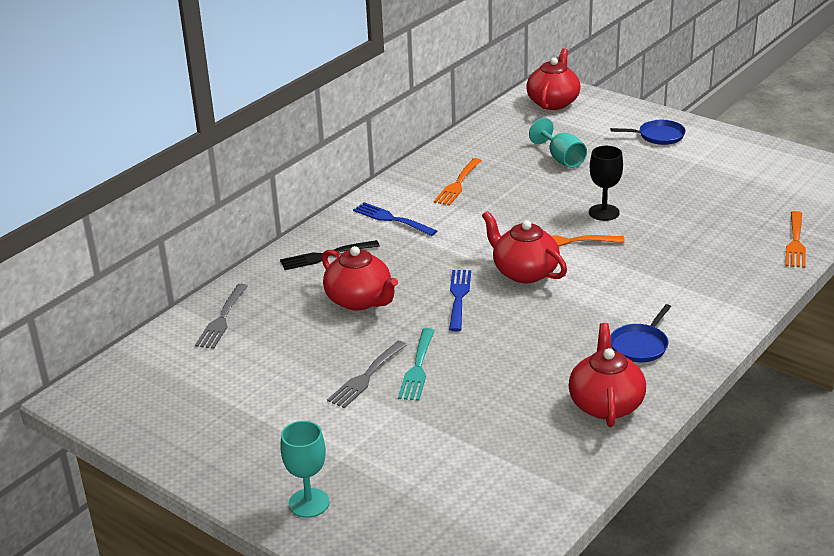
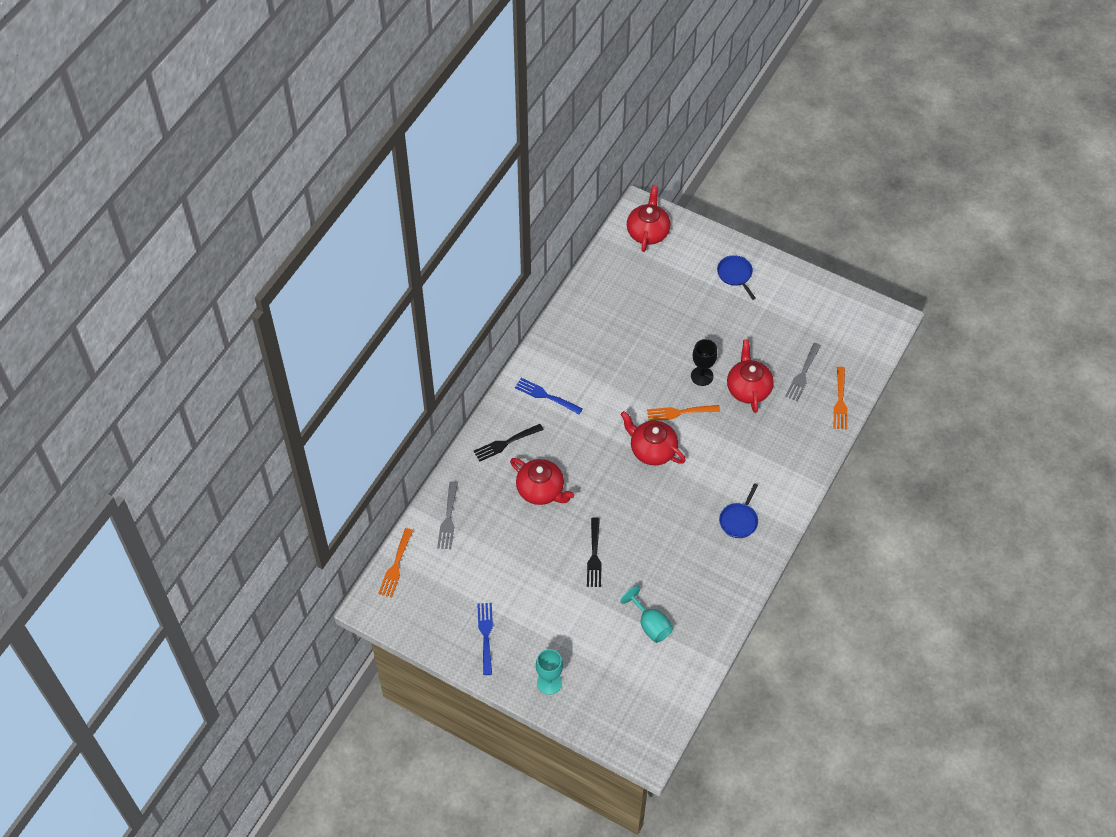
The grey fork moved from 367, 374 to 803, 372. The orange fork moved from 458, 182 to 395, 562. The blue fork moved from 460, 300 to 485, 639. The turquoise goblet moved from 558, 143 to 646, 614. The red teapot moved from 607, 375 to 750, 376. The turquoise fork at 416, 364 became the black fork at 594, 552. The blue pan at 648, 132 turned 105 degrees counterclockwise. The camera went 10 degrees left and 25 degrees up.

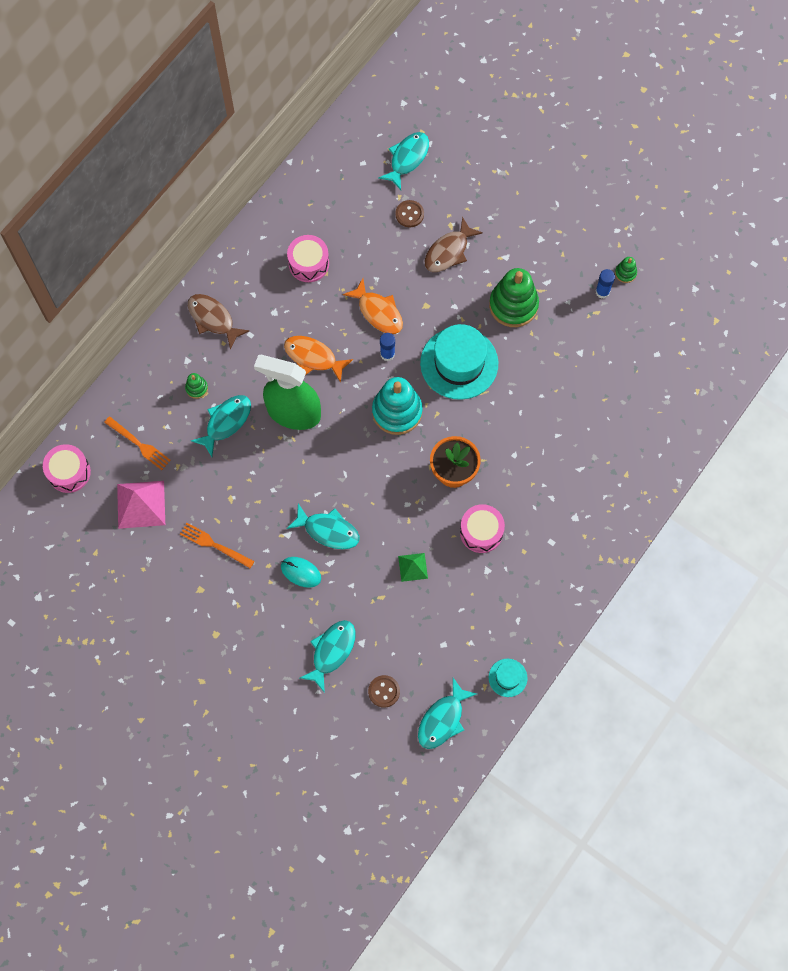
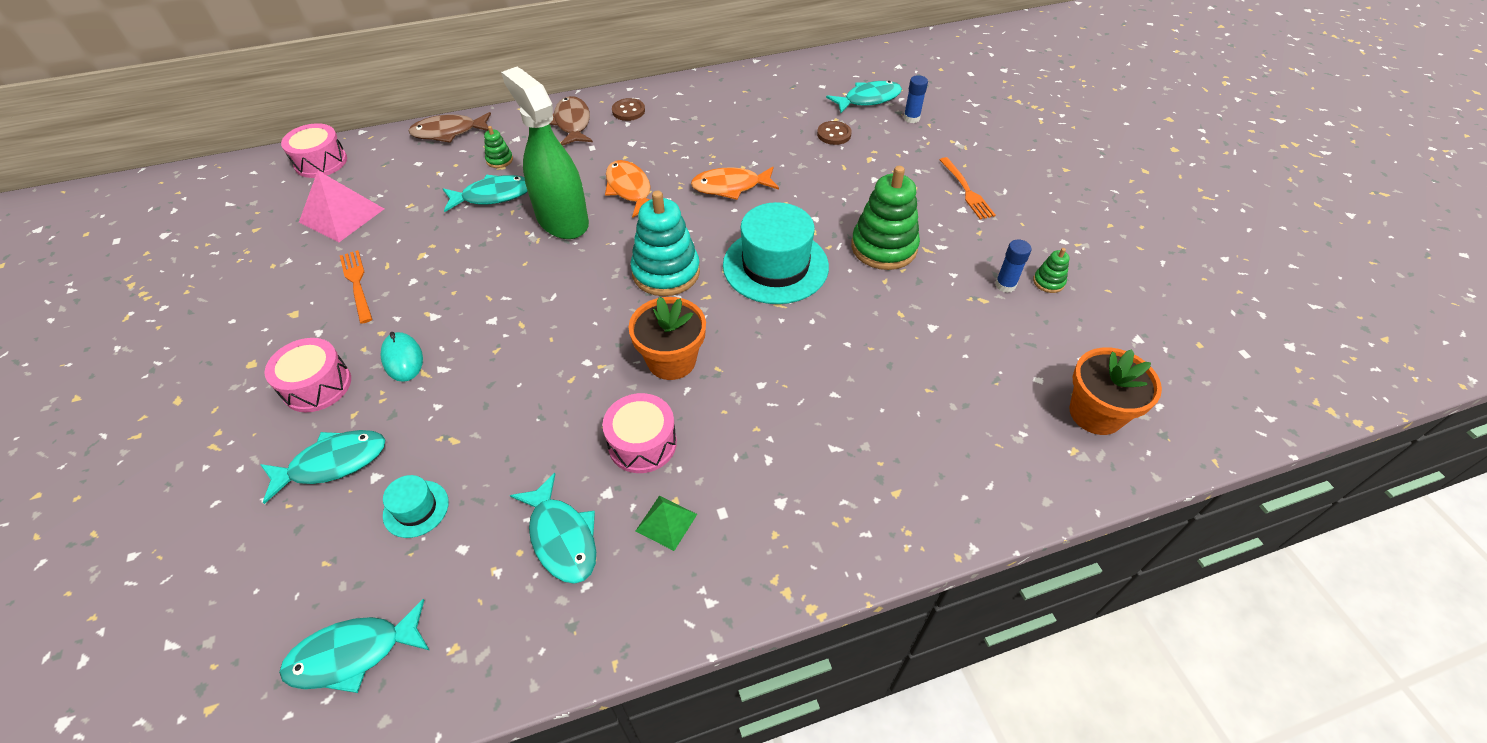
The orange flower pot at 1116, 391 appeared. The orange fork moved from 137, 443 to 968, 188. The turquoise fish moved from 323, 526 to 553, 528. The pink drum moved from 308, 258 to 308, 375. The brown button moved from 384, 691 to 628, 109. The blue glue stick moved from 387, 347 to 915, 99. The green pyramid moved from 413, 567 to 666, 523. The brown fish moved from 454, 244 to 450, 127. The turquoise hat moved from 508, 678 to 416, 506. The orange fish at 373, 306 turned 90 degrees clockwise. The camera went 35 degrees right and 20 degrees down.

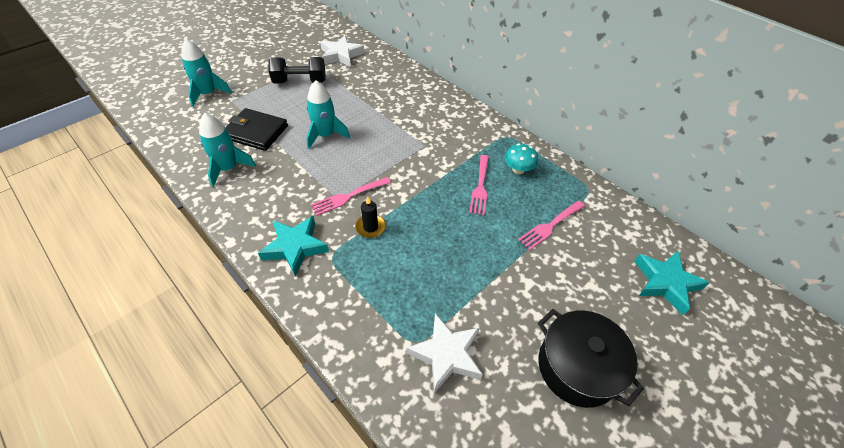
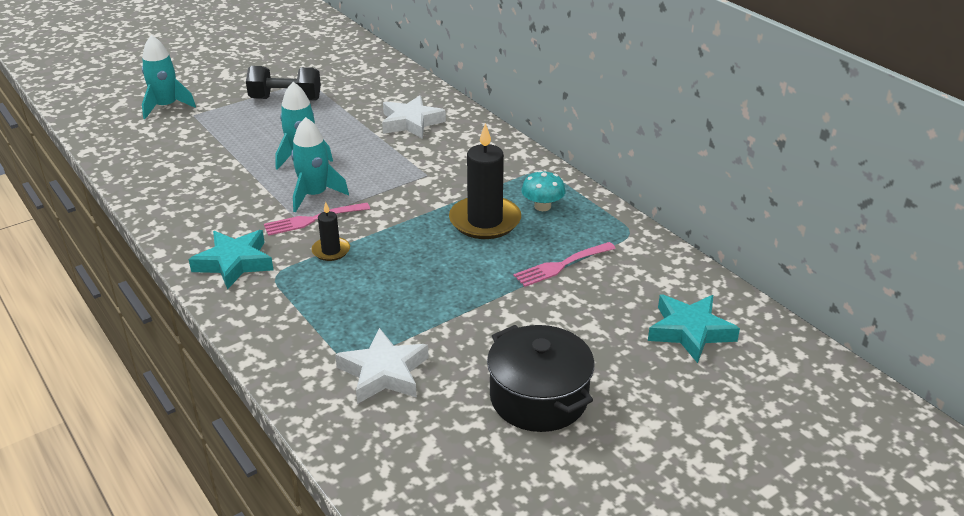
The black wallet at 256, 129 disappeared. The turquoise rocket moved from 227, 150 to 320, 164. The white star moved from 342, 51 to 414, 117. The pink fork at 479, 185 was replaced by the black candle at 485, 181. The camera went 10 degrees right and 15 degrees down.

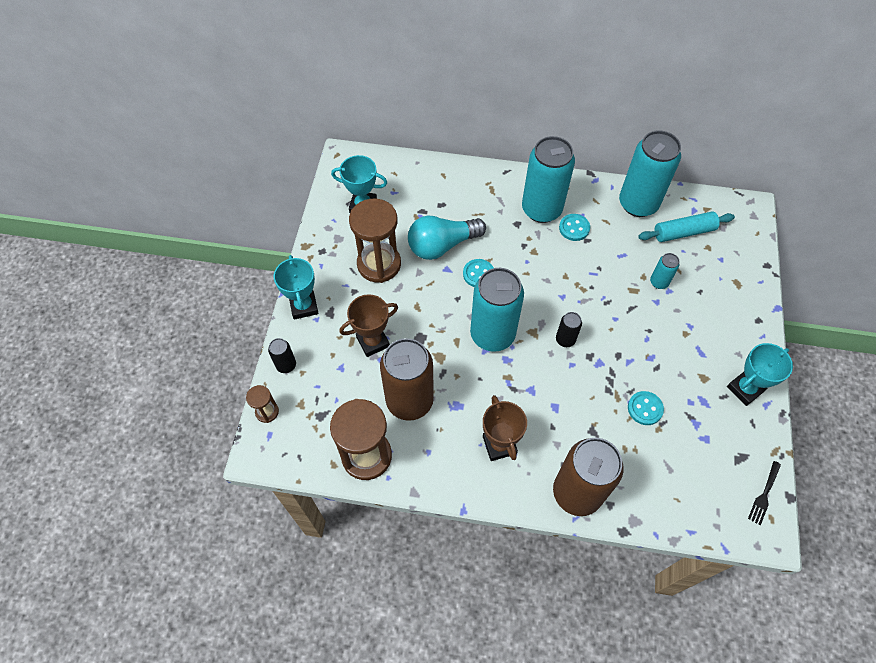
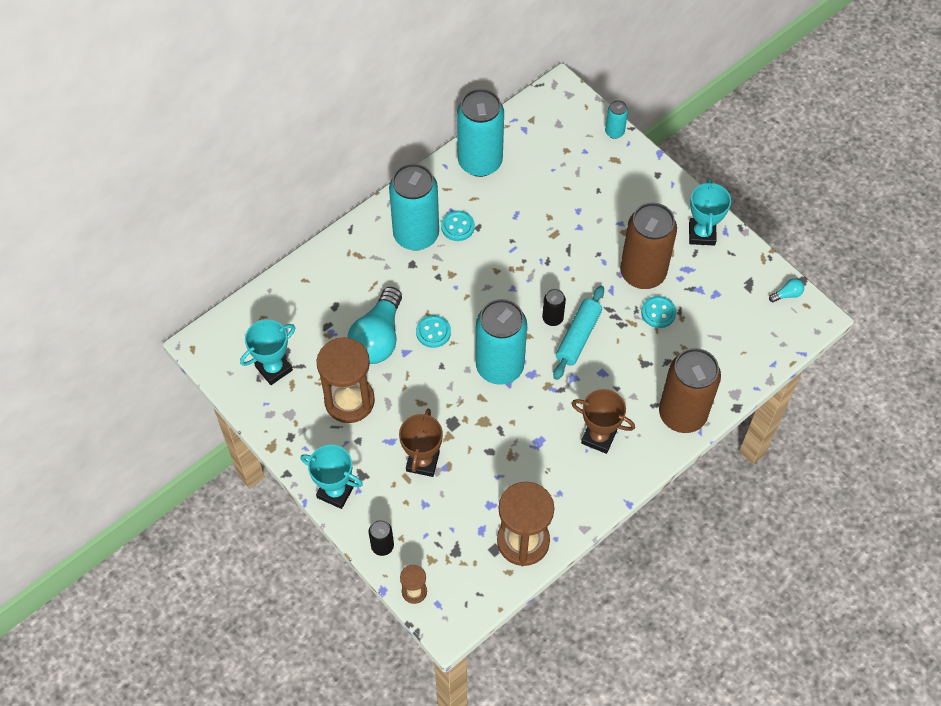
The brown can moved from 407, 379 to 648, 246. The turquoise rolling pin moved from 686, 226 to 578, 333. The turquoise can moved from 664, 271 to 616, 119. The black fork at 764, 493 was replaced by the turquoise light bulb at 786, 290. The camera went 50 degrees left and 0 degrees up.

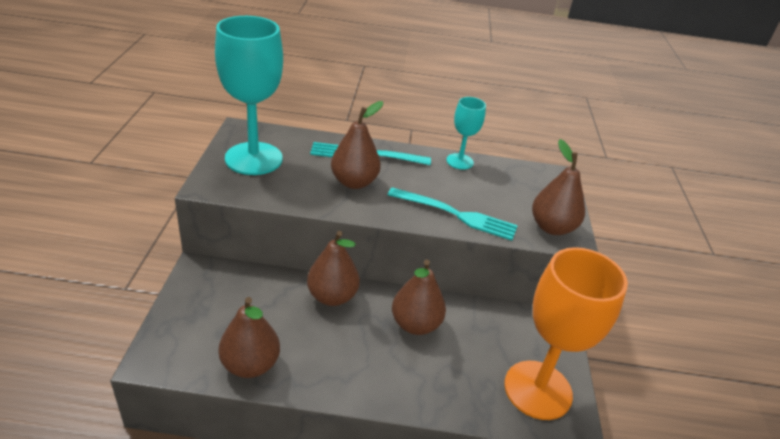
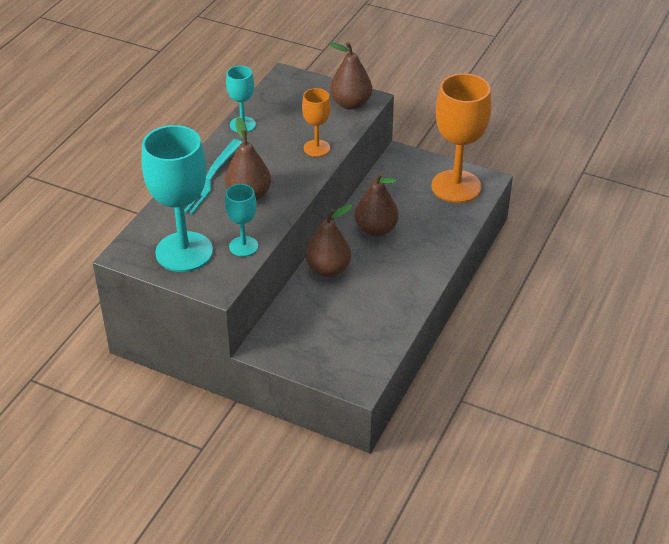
The brown pear at 249, 337 disappeared. The turquoise goblet at 241, 220 appeared. The turquoise fork at 452, 213 was replaced by the orange goblet at 316, 122. The camera went 65 degrees left and 5 degrees up.

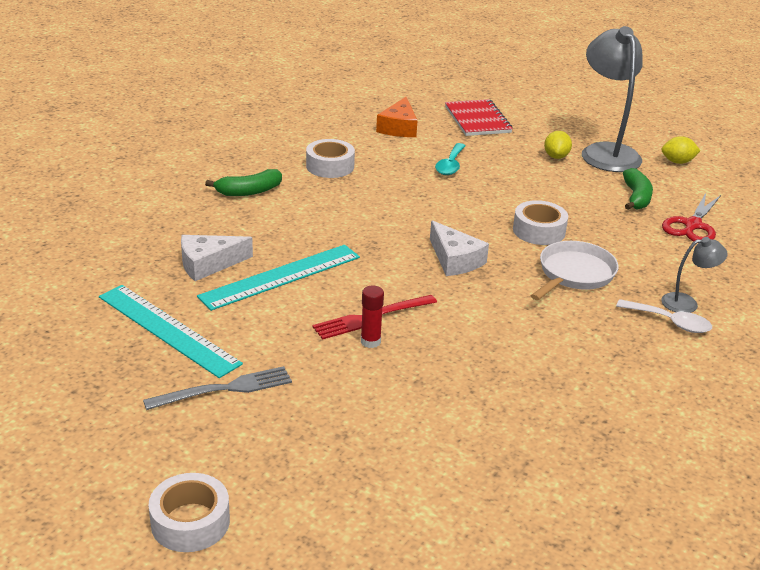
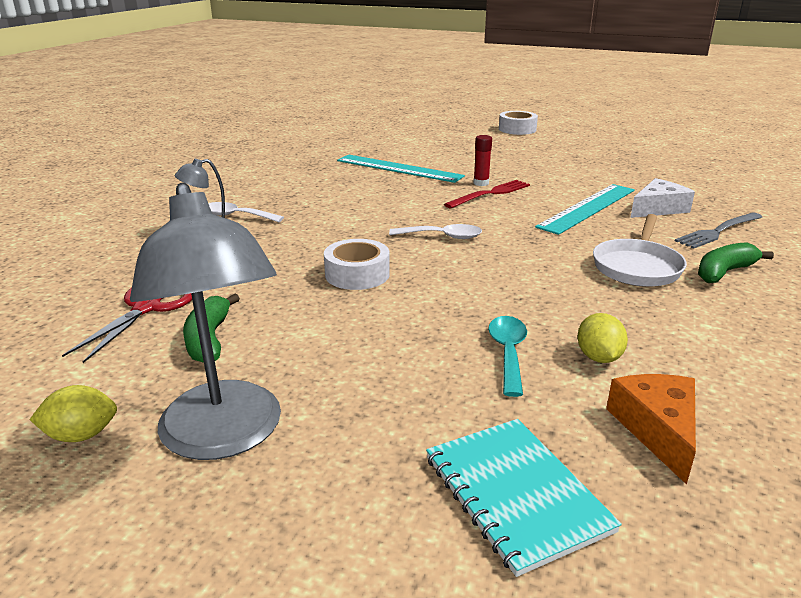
The white tape at 330, 158 disappeared. The turquoise ruler moved from 171, 331 to 401, 169. The grey fork moved from 217, 388 to 718, 231. The white pan moved from 575, 270 to 640, 250. The yellow lemon moved from 558, 145 to 602, 338. The white cheese at 459, 248 was replaced by the white spoon at 435, 231. The red notebook at 479, 117 became the turquoise notebook at 524, 498. The camera went 170 degrees right and 5 degrees down.

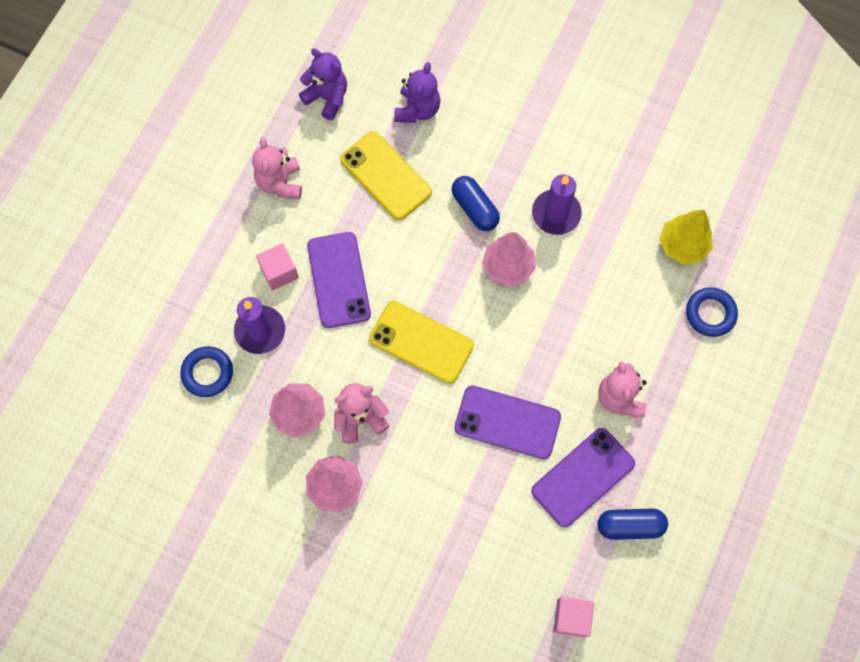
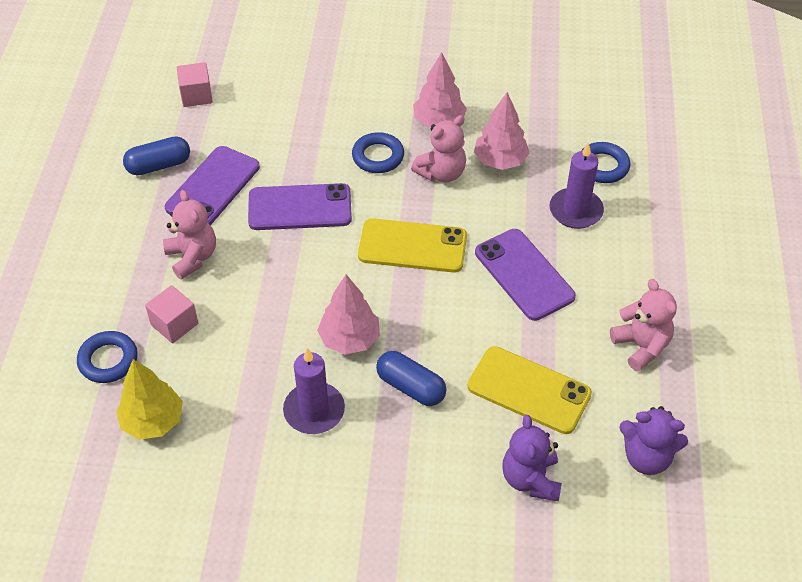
The blue ring at 378, 152 appeared. The pink cube moved from 277, 266 to 171, 314. The camera went 160 degrees right and 20 degrees down.

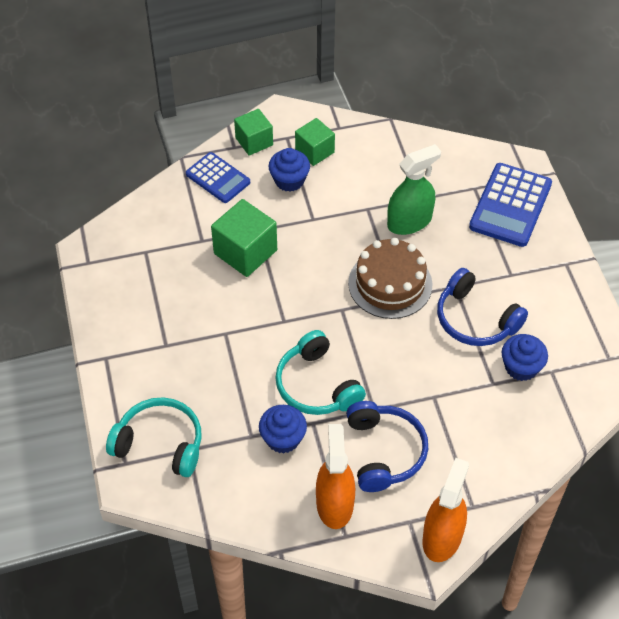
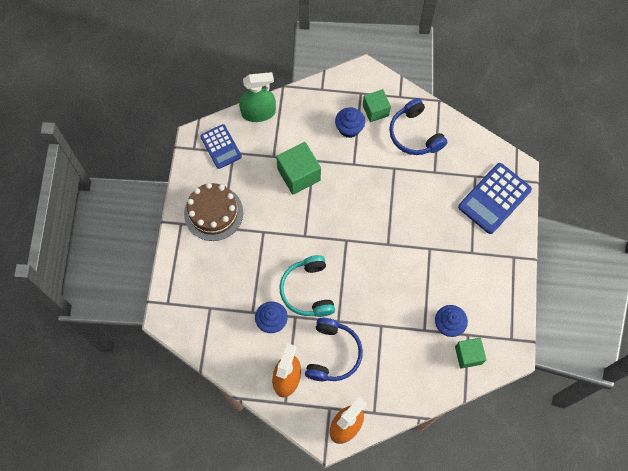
The turquoise headphones at 154, 437 disappeared. The blue calculator moved from 218, 177 to 221, 146. The green cube moved from 253, 132 to 471, 353. The brown cake moved from 390, 278 to 213, 212. The green spray bottle moved from 414, 189 to 257, 97. The blue headphones moved from 482, 307 to 418, 126. The camera went 20 degrees right and 15 degrees up.

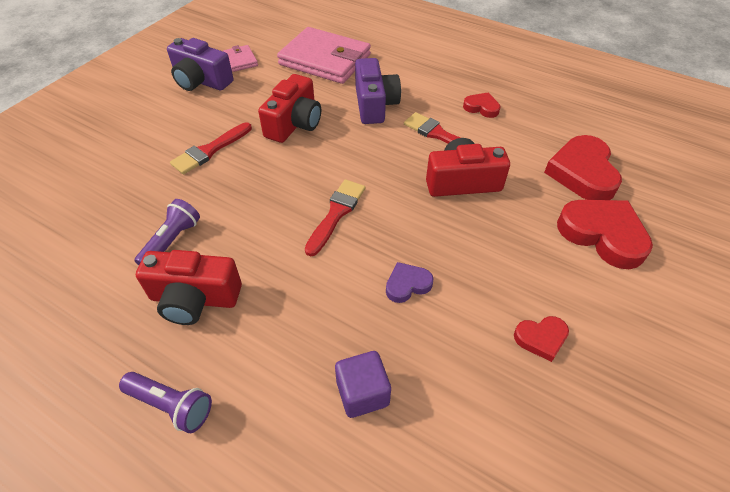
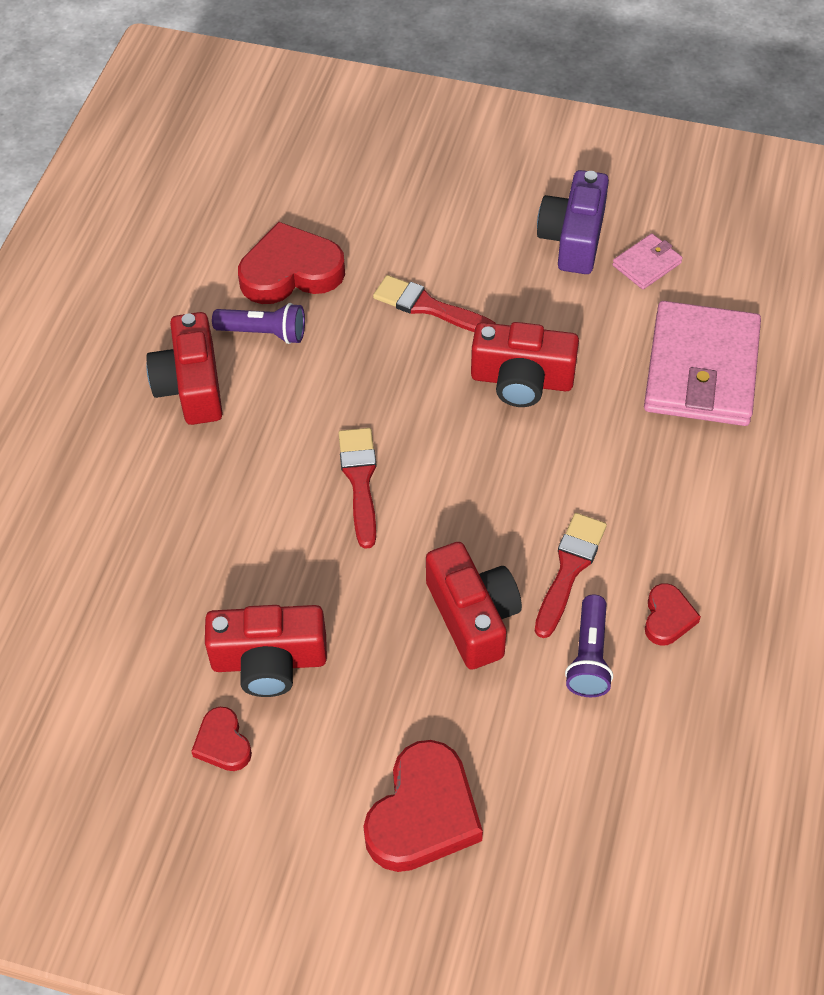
The purple cube at 363, 384 disappeared. The purple camera at 378, 91 disappeared. The purple heart at 409, 282 disappeared. The red camera at 266, 651 appeared. The purple flashlight moved from 165, 402 to 589, 645. The red heart moved from 583, 167 to 291, 263. The red brush at 335, 217 turned 105 degrees counterclockwise. The camera went 75 degrees right and 5 degrees up.

